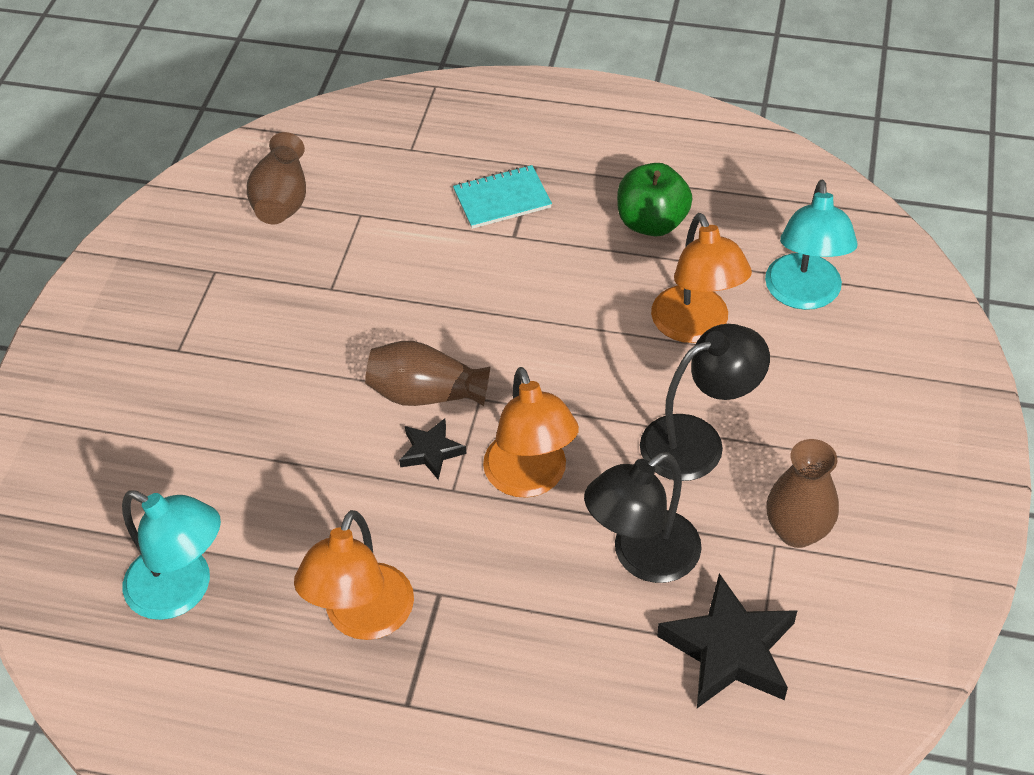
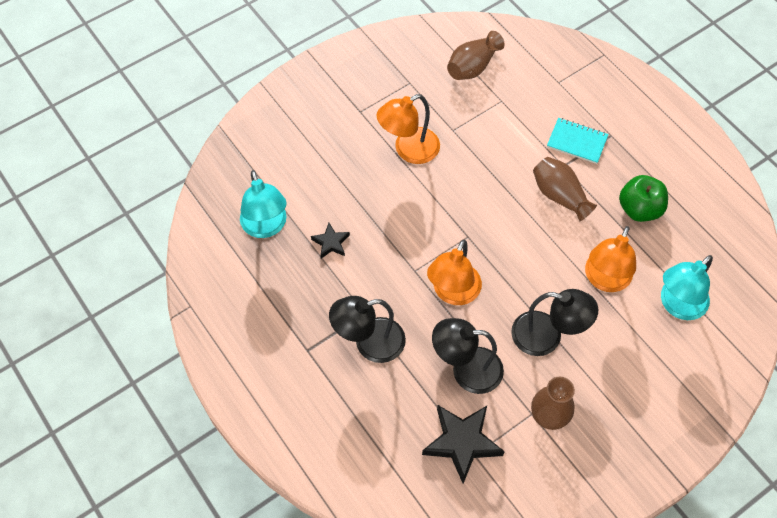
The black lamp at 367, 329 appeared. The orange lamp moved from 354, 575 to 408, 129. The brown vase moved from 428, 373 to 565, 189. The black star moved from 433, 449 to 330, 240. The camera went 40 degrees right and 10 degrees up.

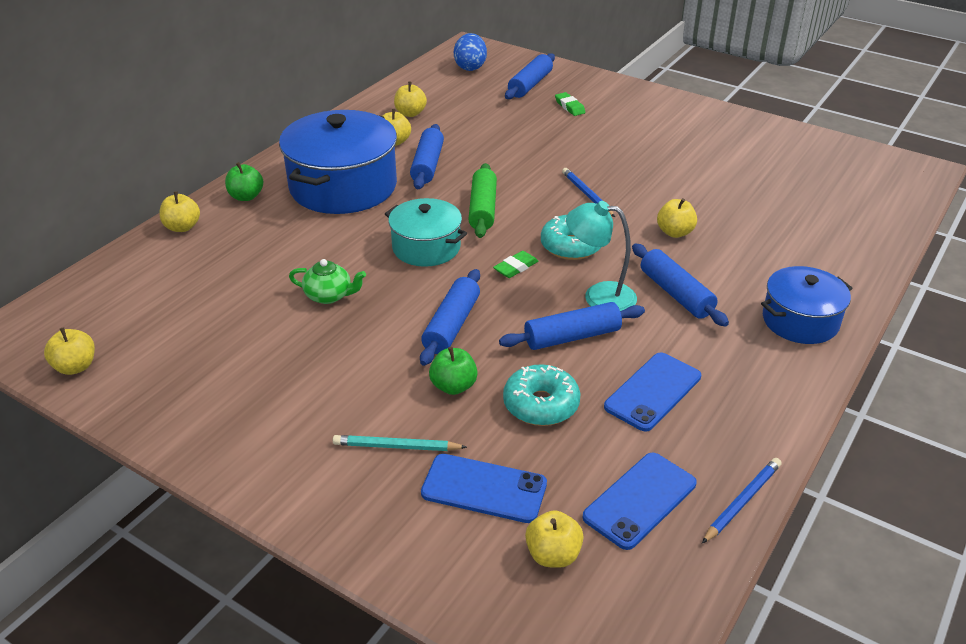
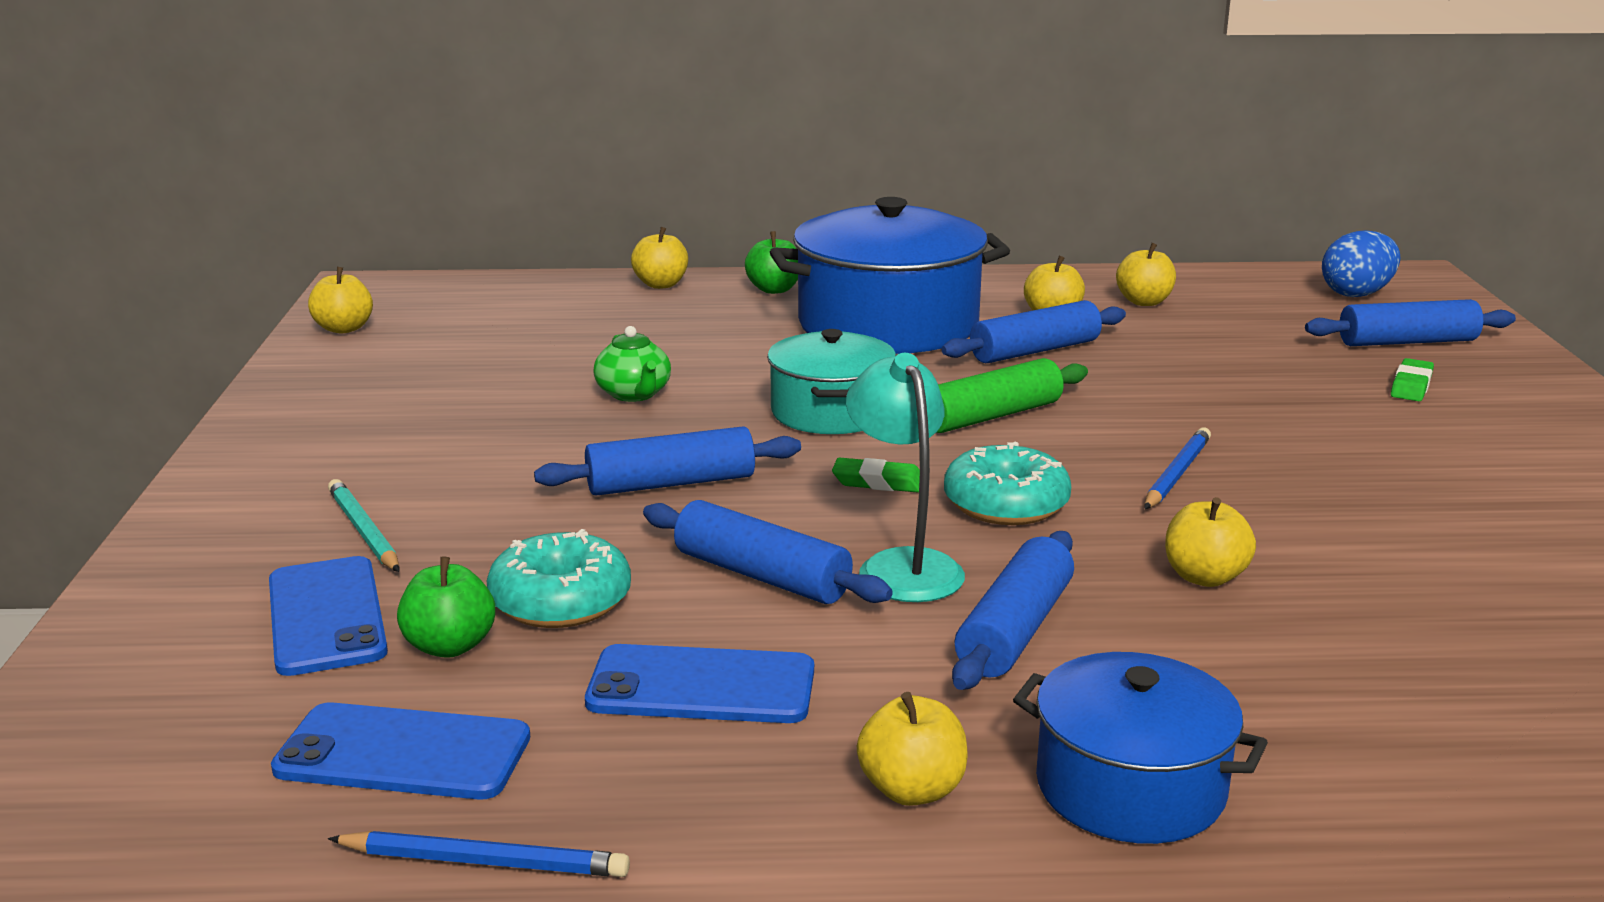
The green apple moved from 453, 371 to 446, 607. The yellow apple moved from 554, 539 to 912, 749. The camera went 55 degrees right and 15 degrees down.

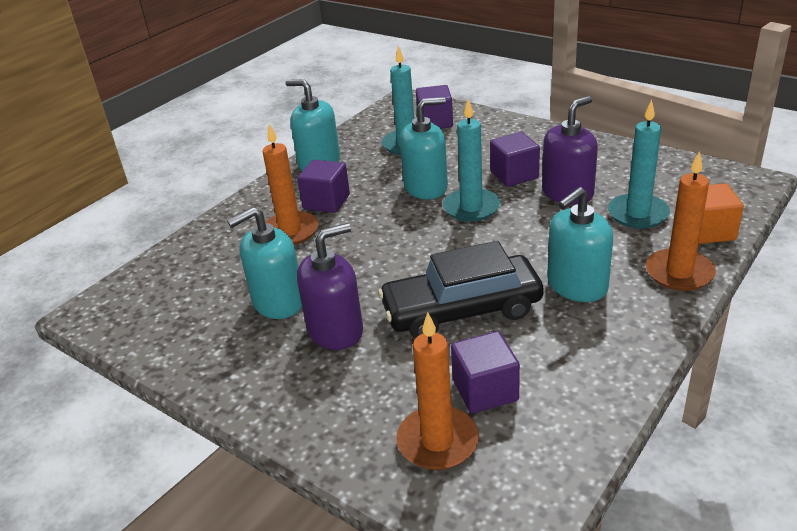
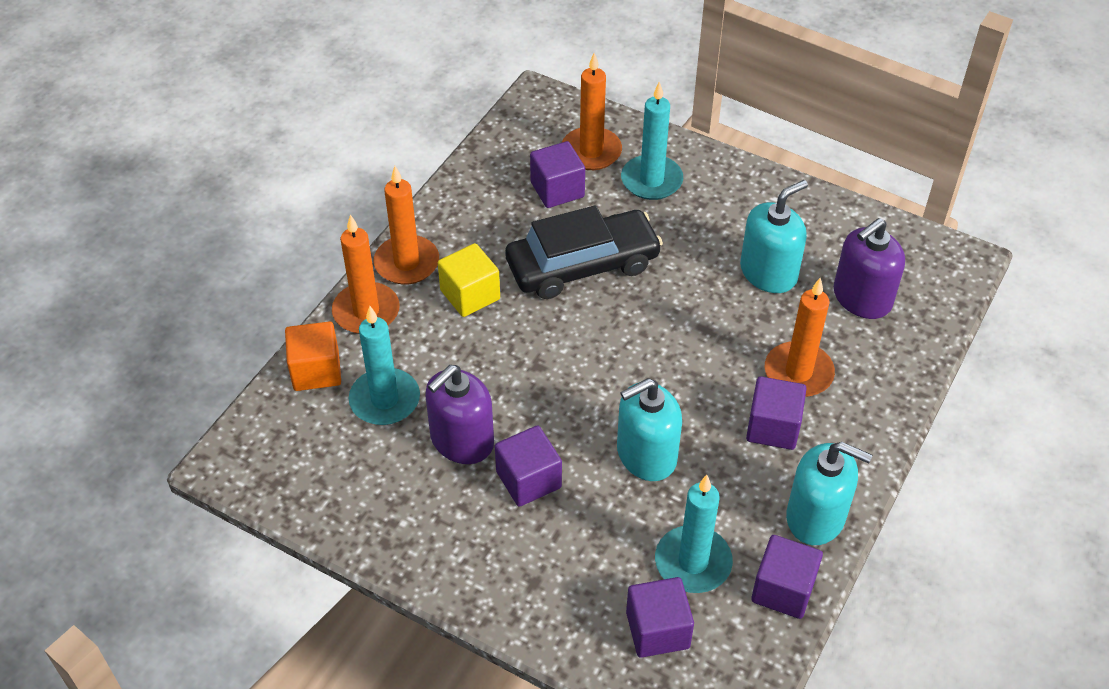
The orange candle at 406, 225 appeared. The purple cube at 787, 577 appeared. The purple soap dispenser moved from 330, 286 to 869, 268. The turquoise candle moved from 471, 160 to 652, 140. The turquoise soap dispenser at 580, 244 was replaced by the yellow cube at 469, 280. The camera went 170 degrees right and 15 degrees up.

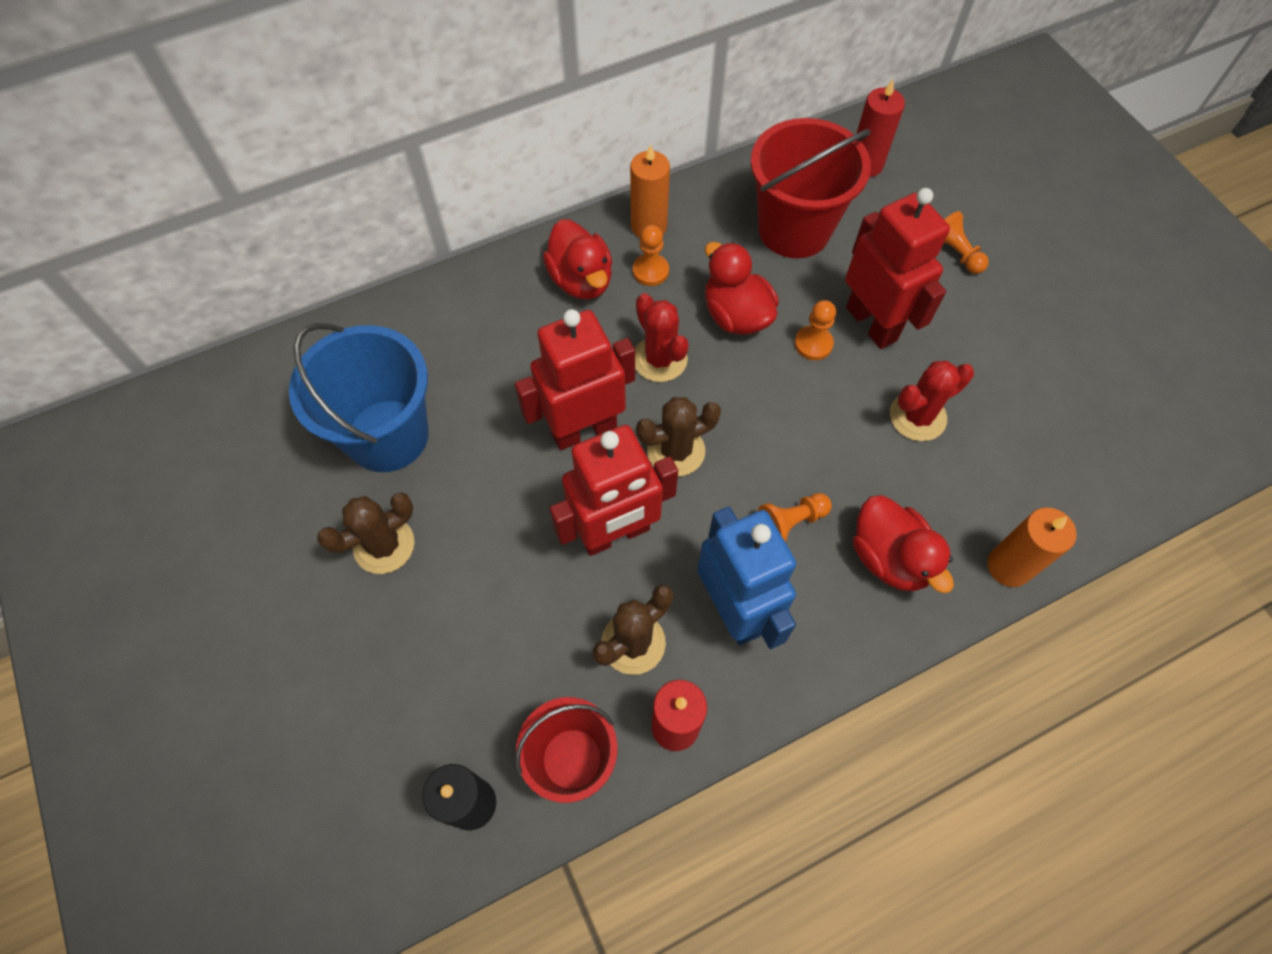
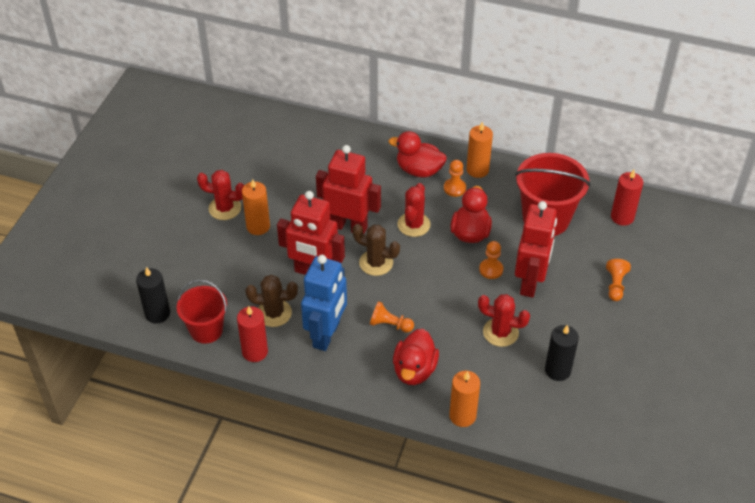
The blue bucket at 359, 397 disappeared. The orange candle at 256, 207 appeared. The black candle at 562, 353 appeared. The brown cactus at 366, 533 became the red cactus at 221, 195. The red duck at 577, 259 turned 90 degrees clockwise. The camera went 45 degrees right and 15 degrees down.

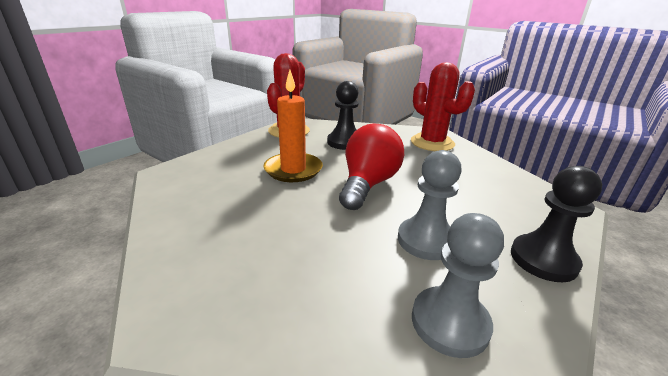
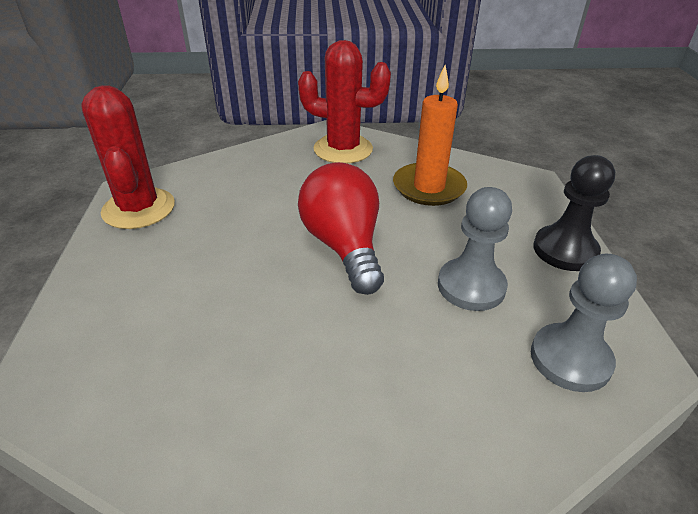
The black pawn at 343, 115 disappeared. The orange candle moved from 293, 125 to 430, 135. The camera went 40 degrees left and 10 degrees up.

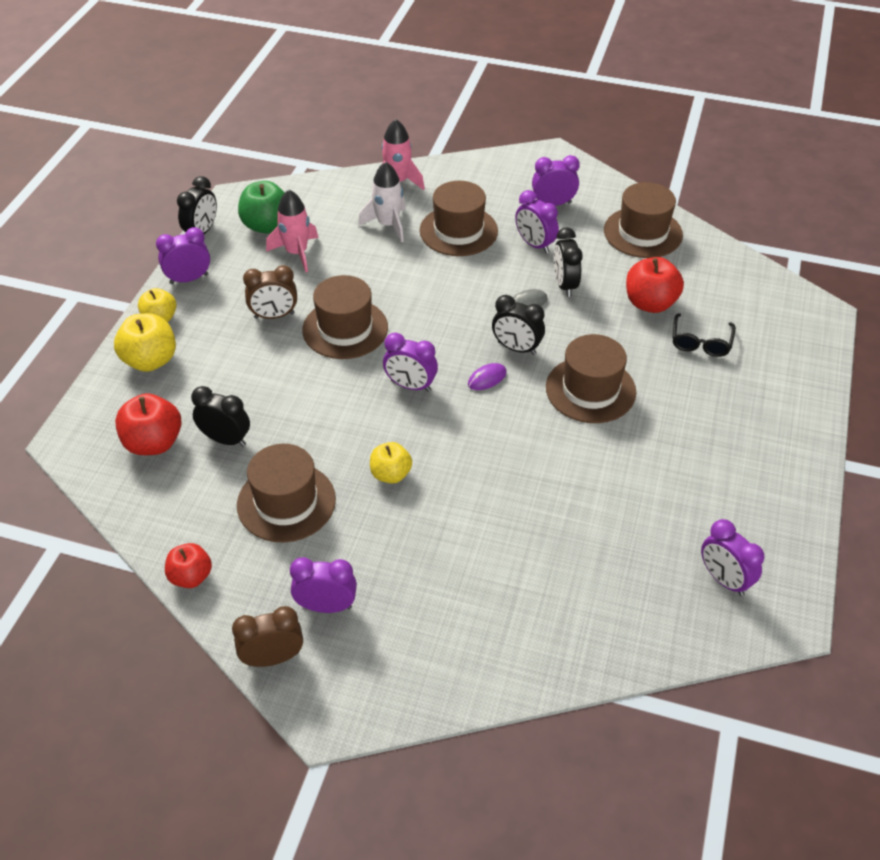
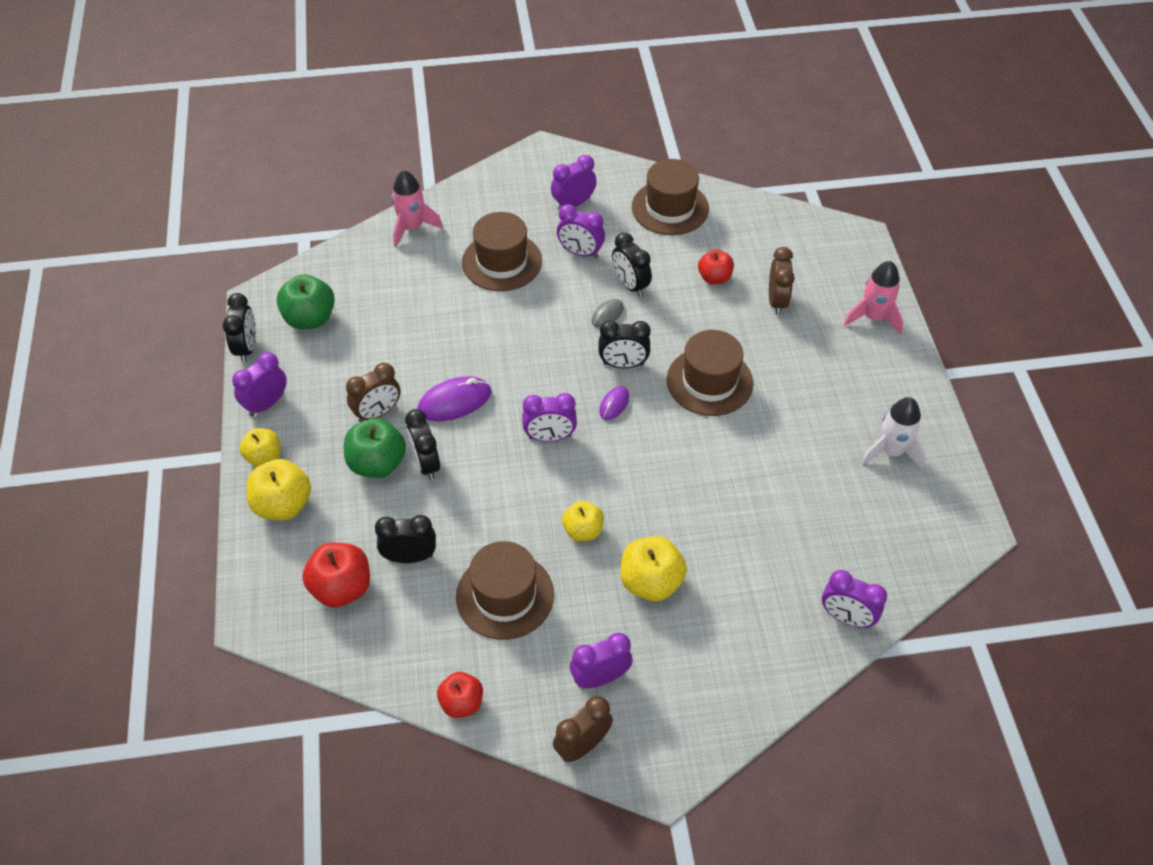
The green apple at 375, 448 appeared. The black clock at 422, 444 appeared. The yellow apple at 654, 568 appeared. The pink rocket moved from 292, 231 to 873, 297. The white rocket moved from 382, 202 to 893, 433. The purple clock moved from 732, 557 to 854, 599. The brown hat at 345, 317 was replaced by the purple mouse at 454, 399. The black glasses at 704, 335 was replaced by the brown clock at 782, 281. The red apple at 655, 285 changed to 0.65 times the size. The camera went 25 degrees left and 5 degrees up.

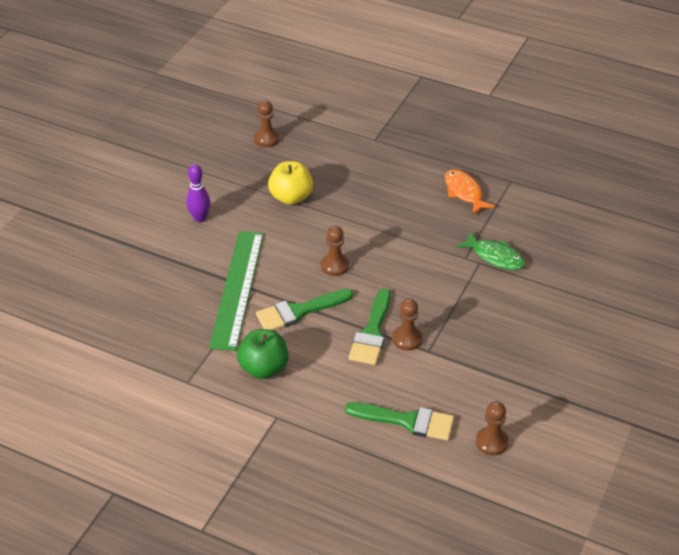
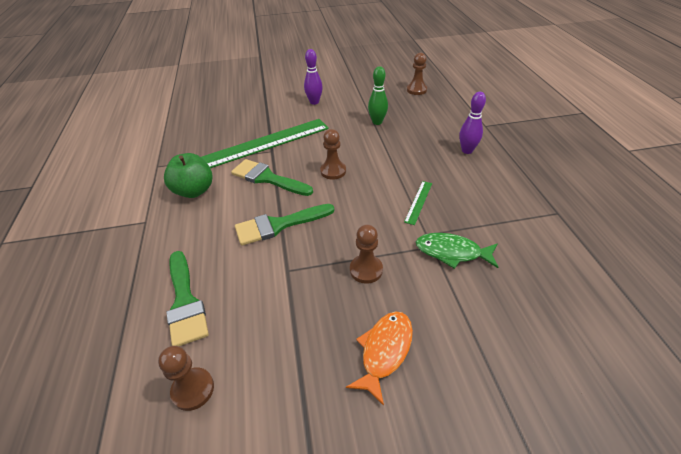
The green ruler at 418, 203 appeared. The purple bowling pin at 472, 123 appeared. The brown pawn moved from 407, 324 to 366, 254. The orange fish moved from 470, 192 to 379, 358. The yellow apple at 290, 183 was replaced by the green bowling pin at 378, 95. The green fish at 490, 250 turned 105 degrees clockwise. The camera went 55 degrees right and 0 degrees up.

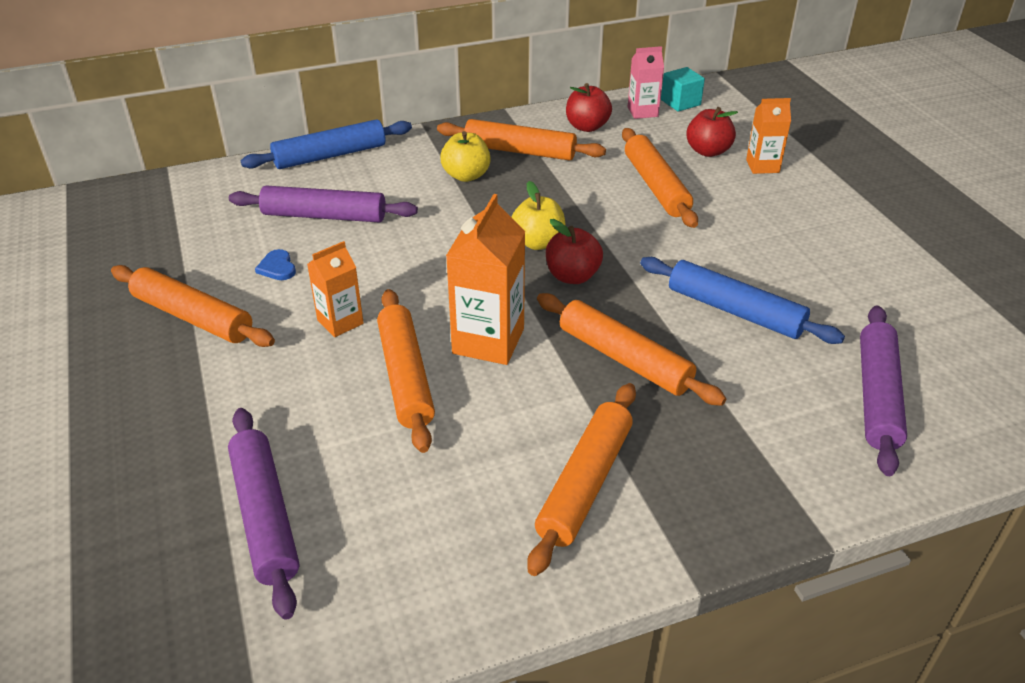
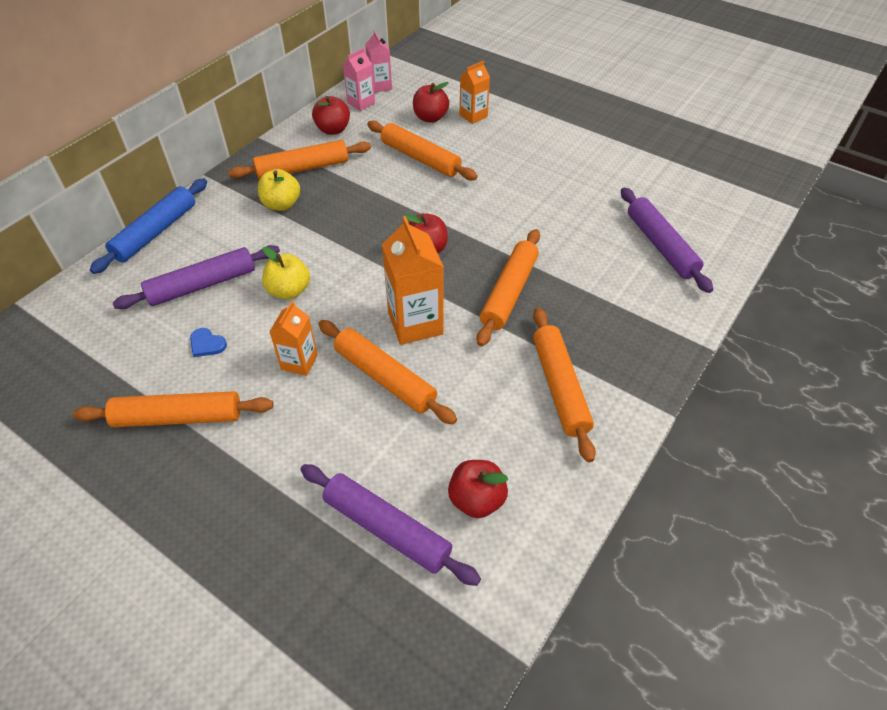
The blue rolling pin at 742, 300 disappeared. The red apple at 478, 489 appeared. The yellow apple moved from 538, 215 to 286, 273. The turquoise cube at 683, 89 was replaced by the pink carton at 378, 61. The orange rolling pin at 631, 349 turned 75 degrees counterclockwise. The camera went 35 degrees left and 10 degrees up.

